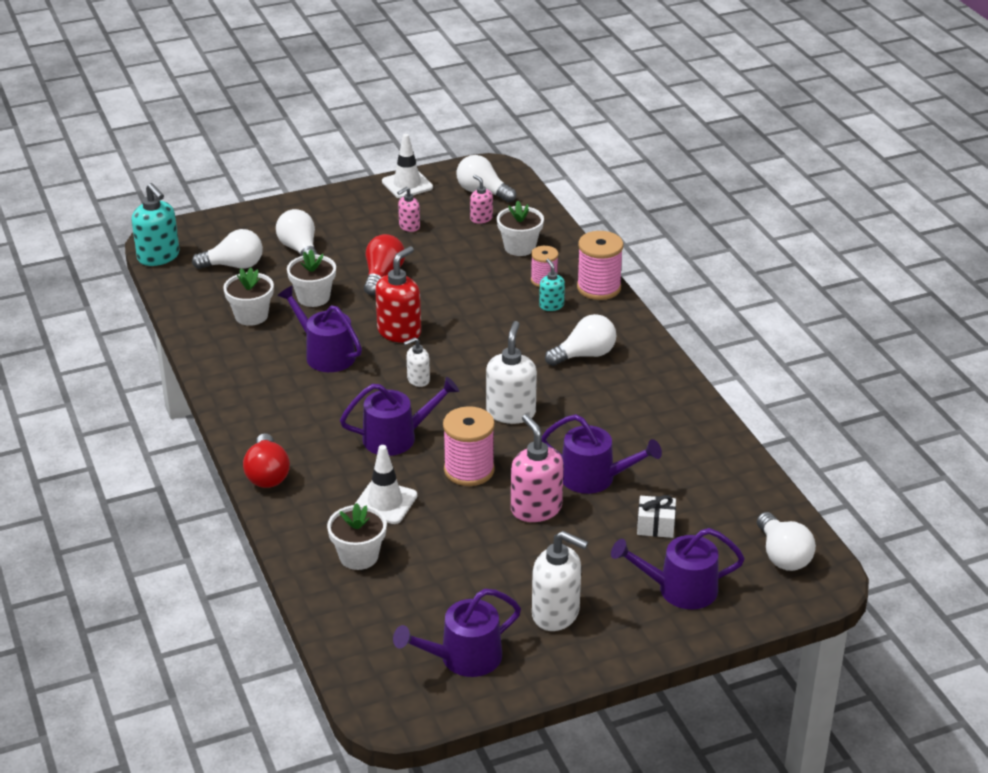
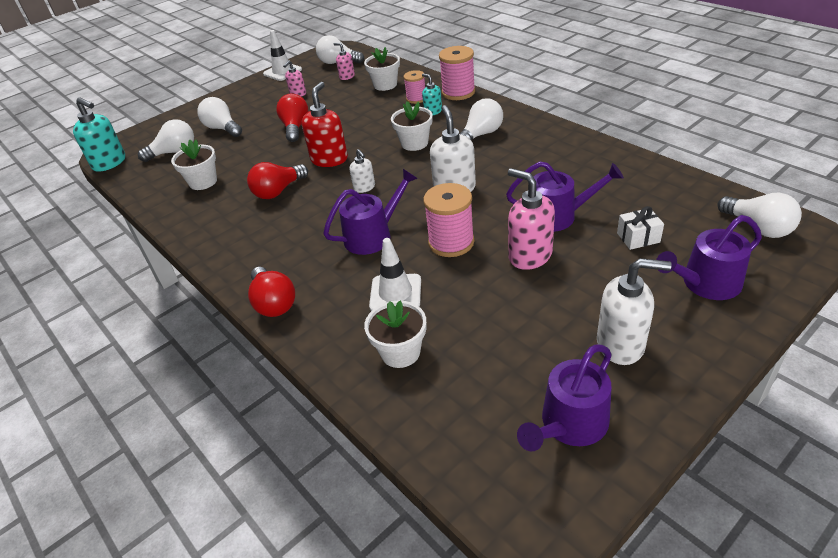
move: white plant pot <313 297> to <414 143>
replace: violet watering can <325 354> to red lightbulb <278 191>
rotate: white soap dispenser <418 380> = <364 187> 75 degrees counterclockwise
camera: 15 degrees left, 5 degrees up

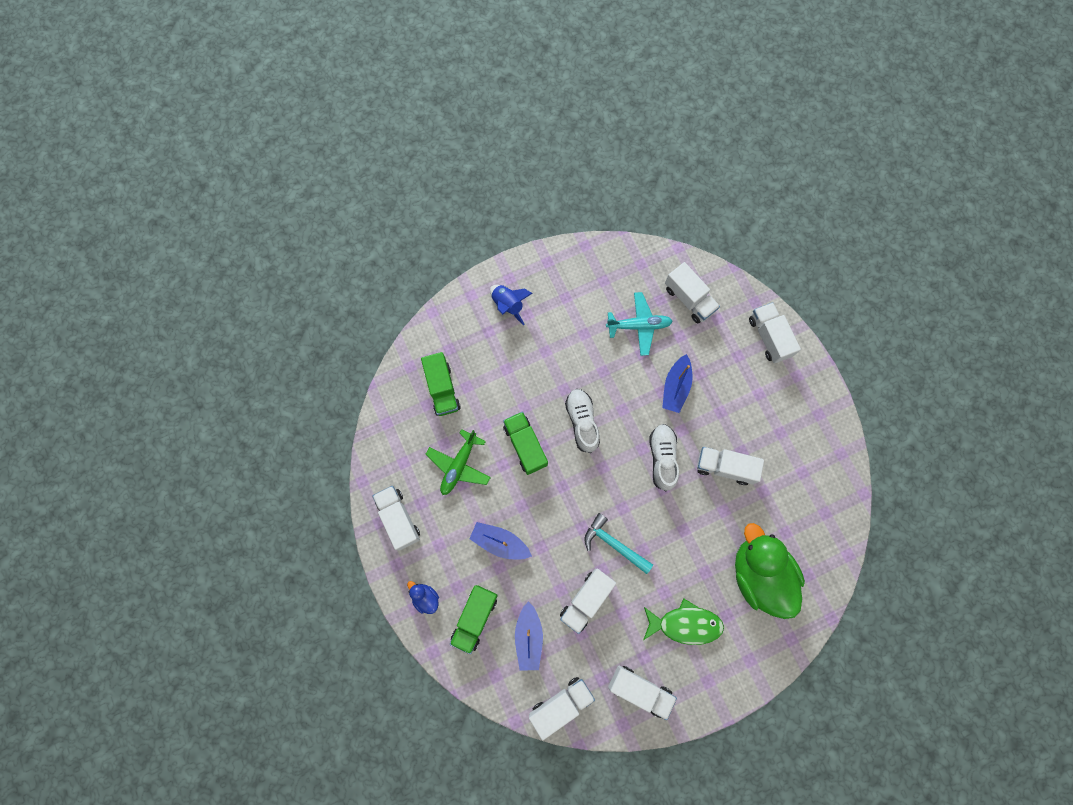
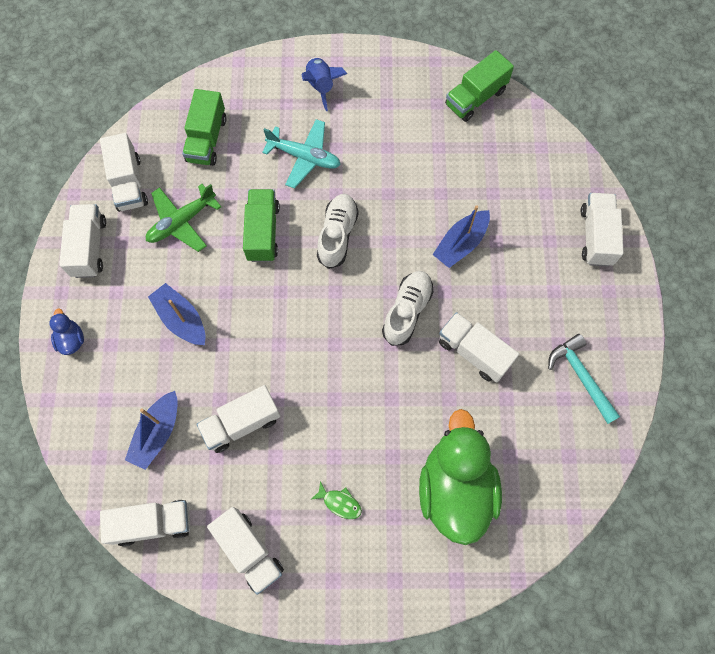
move: leaf-green toy truck <475 618> to <475 98>; turquoise claw hammer <614 544> to <581 376>; turquoise plane <639 326> to <304 157>; white toy truck <689 299> to <129 183>
resize: leaf-green toy fish <685 624> = <339 503> x0.50
camera: 25 degrees right, 5 degrees down

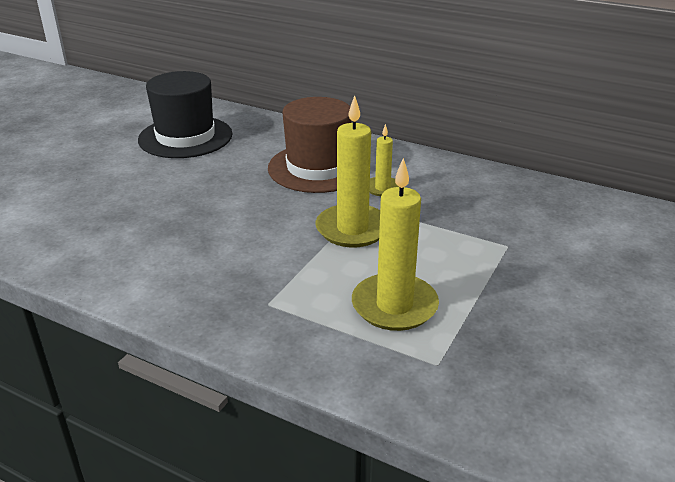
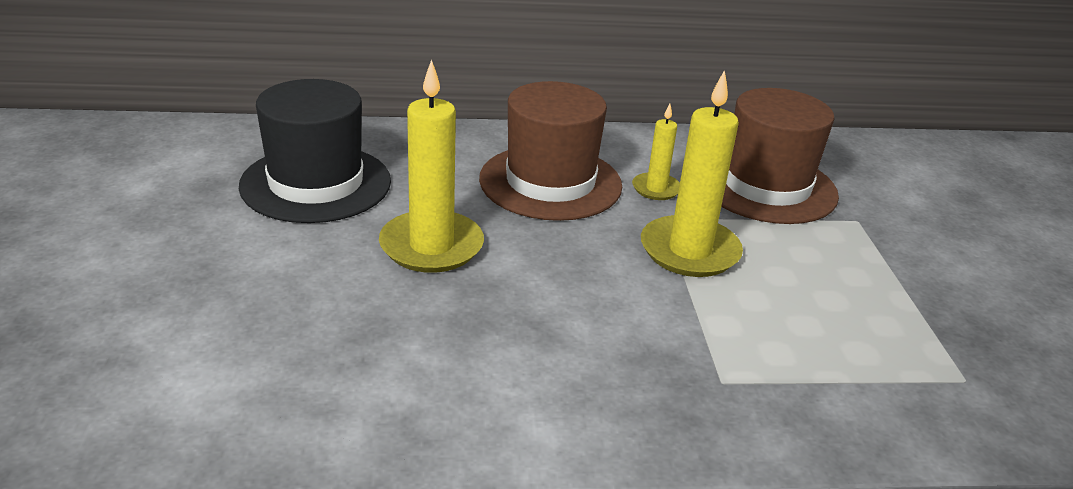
insert: dark brown hat <766 186>
move: bright yellow pillar candle <394 306> to <431 246>
camera: 35 degrees left, 0 degrees up

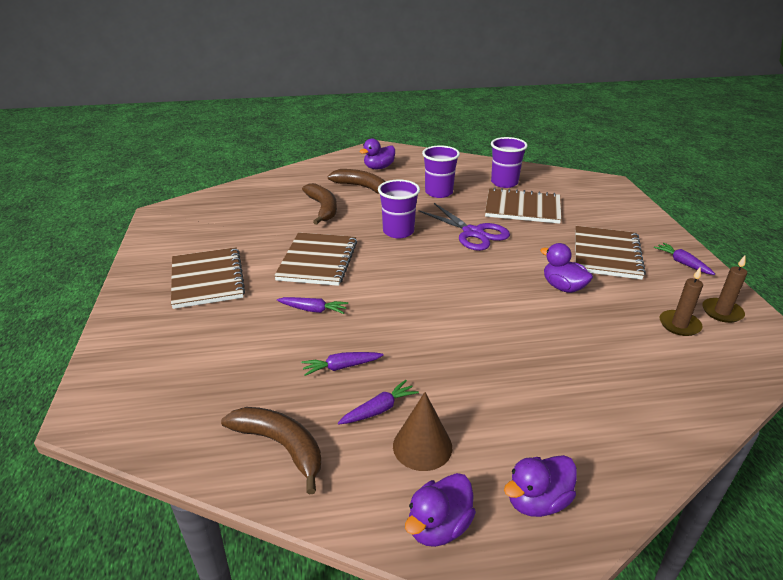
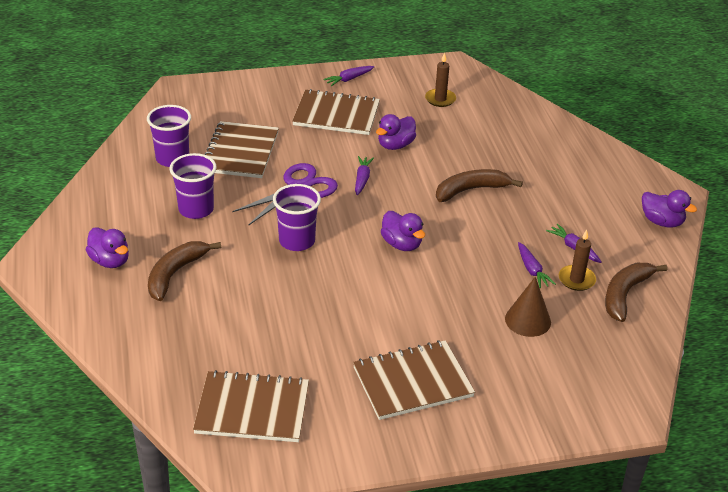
move: dark brown notebook <317 261> to <252 409>; violet root vegetable <313 310> to <362 179>; dark brown banana <323 208> to <470 190>; dark brown solid cone <422 446> to <528 320>; violet rubber duck <537 501> to <401 244>; dark brown pillar candle <722 312> to <576 280>
camera: 95 degrees left, 5 degrees up

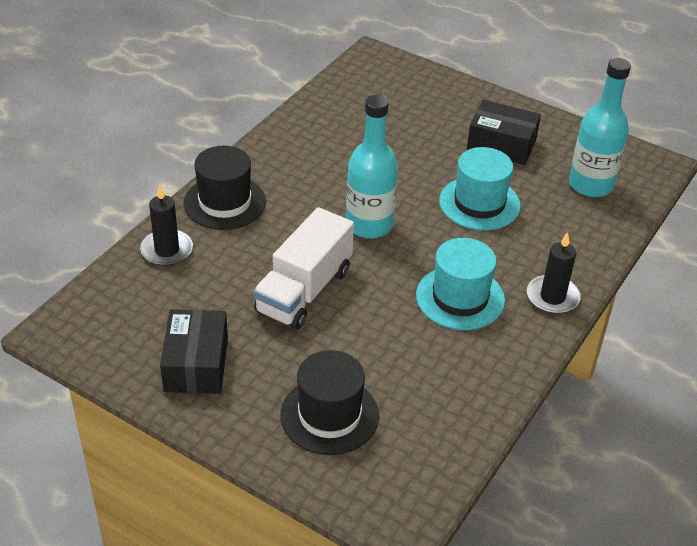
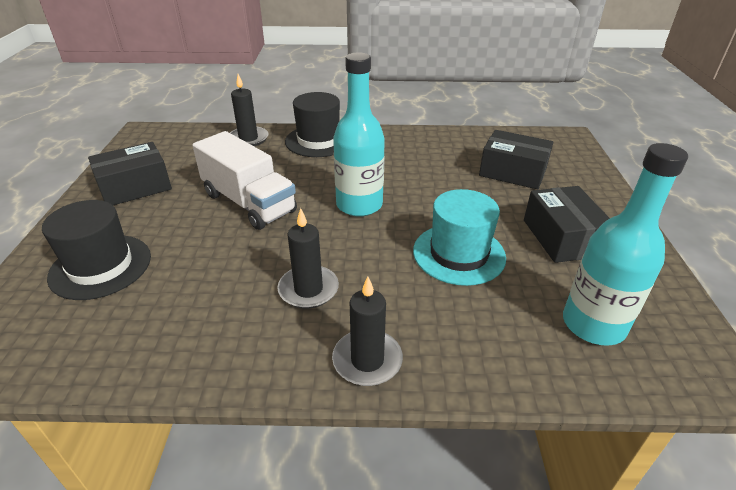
insert: black package <512 172>
replace: turquoise hat <460 298> to black pillar candle <308 289>
rotate: white toy truck <304 291> = <249 203> 135 degrees counterclockwise
camera: 60 degrees right, 5 degrees down

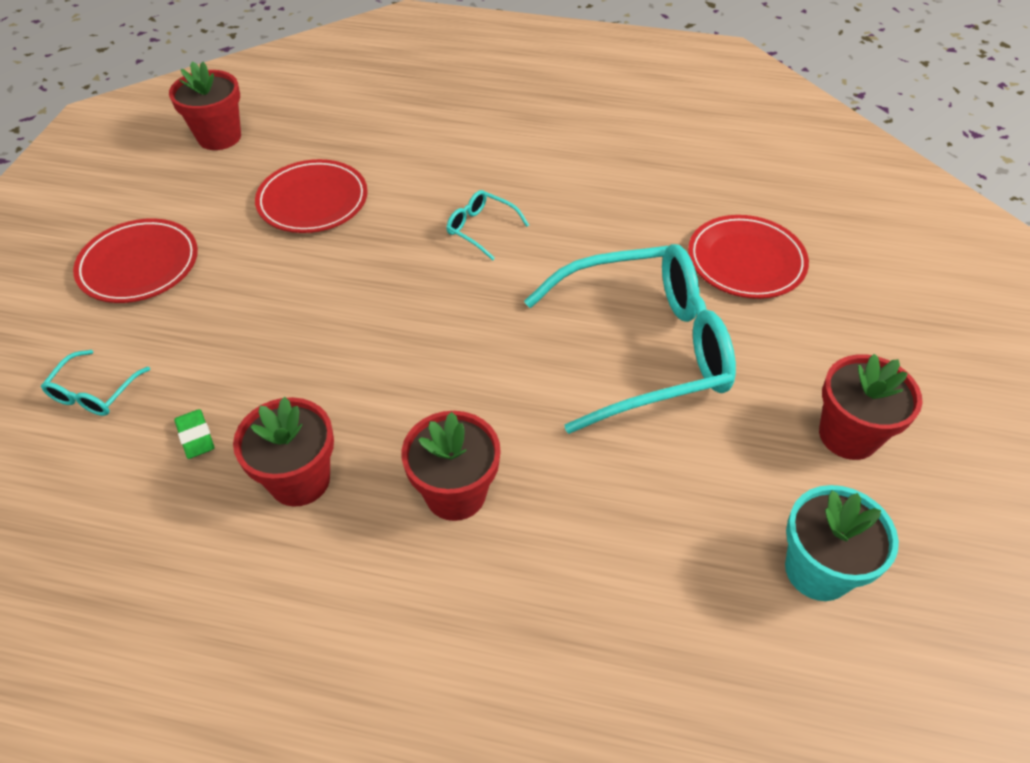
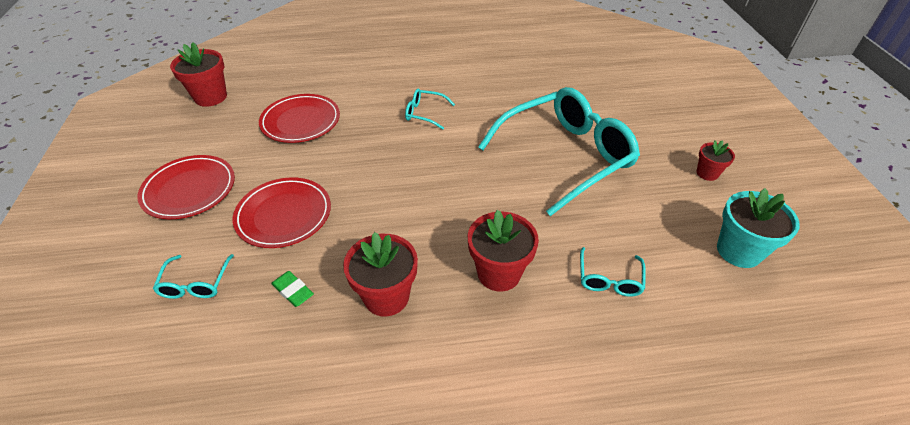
insert: turquoise spectacles <609 279>
move: red plate <746 261> to <284 215>
resize: red plant pot <848 435> = <707 173> x0.58
camera: 20 degrees left, 5 degrees down

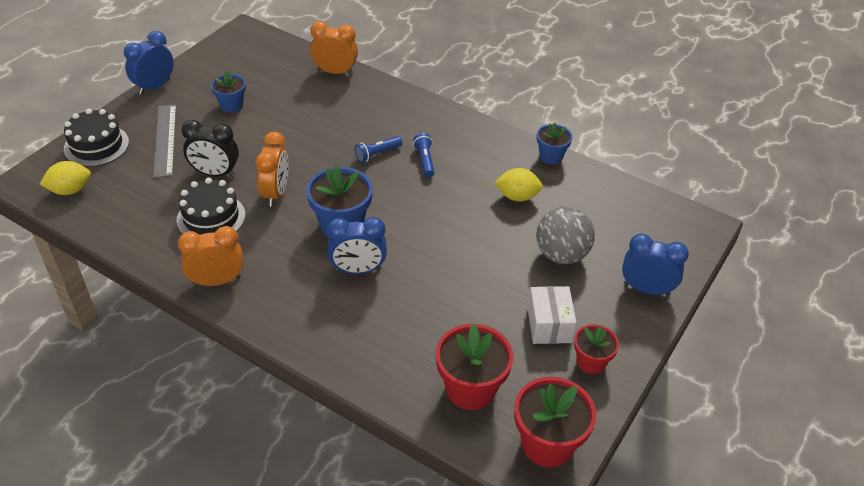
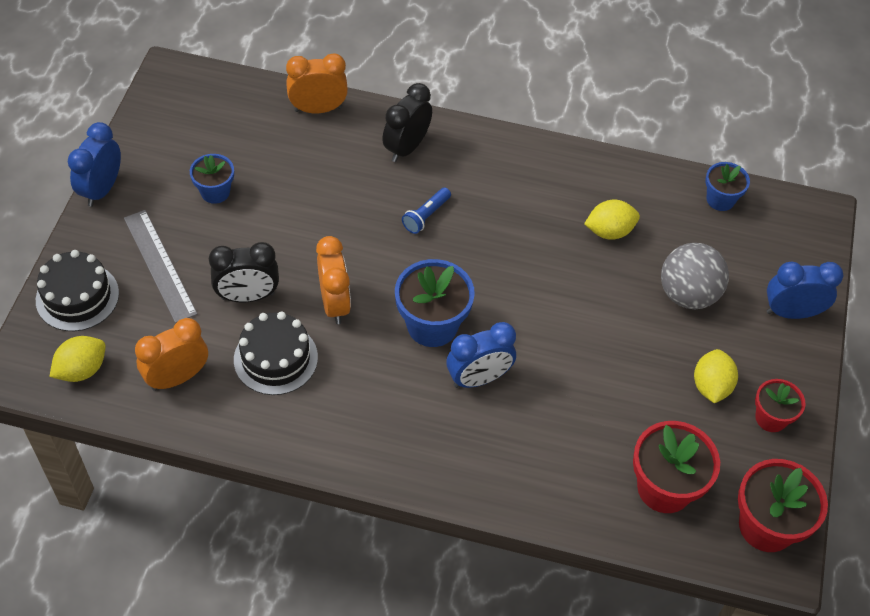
delete: cobalt pocket torch <425 160>
insert: black clock <406 148>
move: orange clock <217 281> to <177 377>; cobalt plant pot <551 156> to <720 199>
replace: white package <549 325> to bright yellow citrus fruit <711 386>
camera: 20 degrees left, 10 degrees up

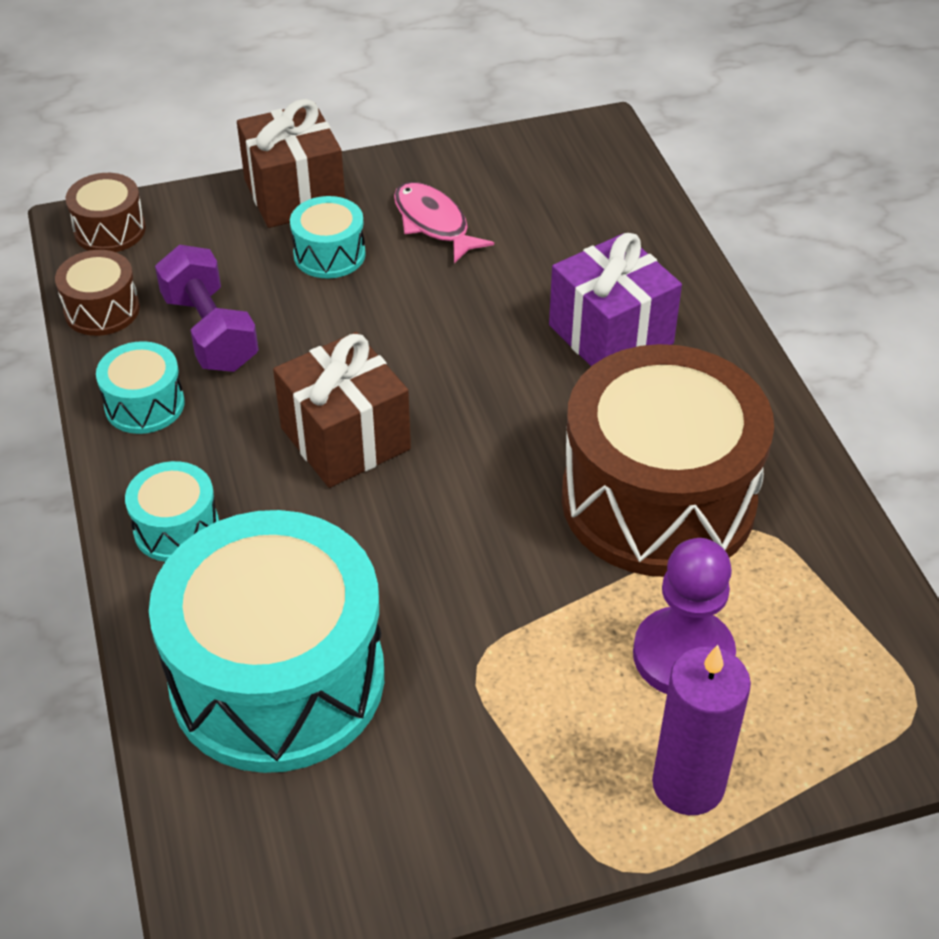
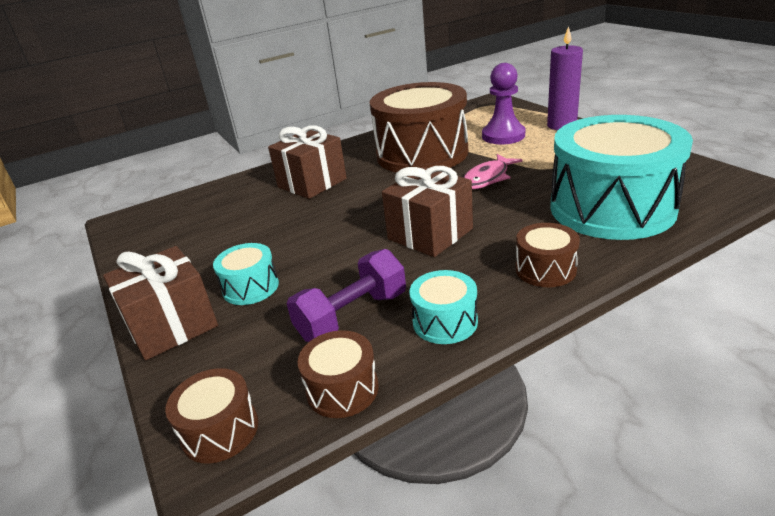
move: rosy toy fish <434 223> to <487 178>
recolor: turquoise snare drum <176 528> to dark brown snare drum <545 269>; violet wrapped gift <610 334> to dark brown wrapped gift <312 183>
camera: 100 degrees left, 15 degrees down

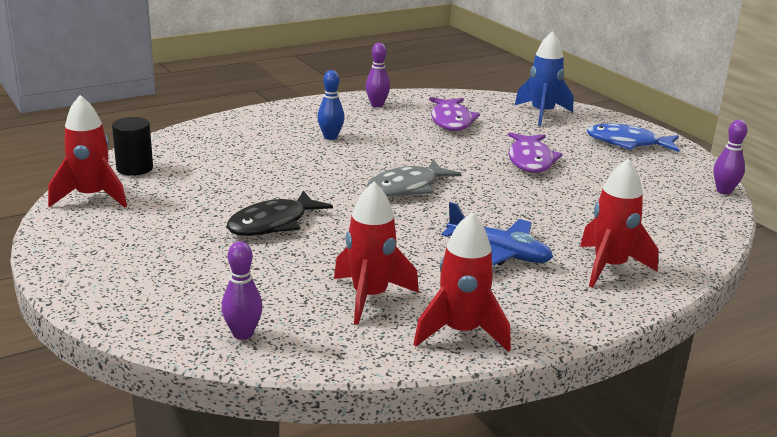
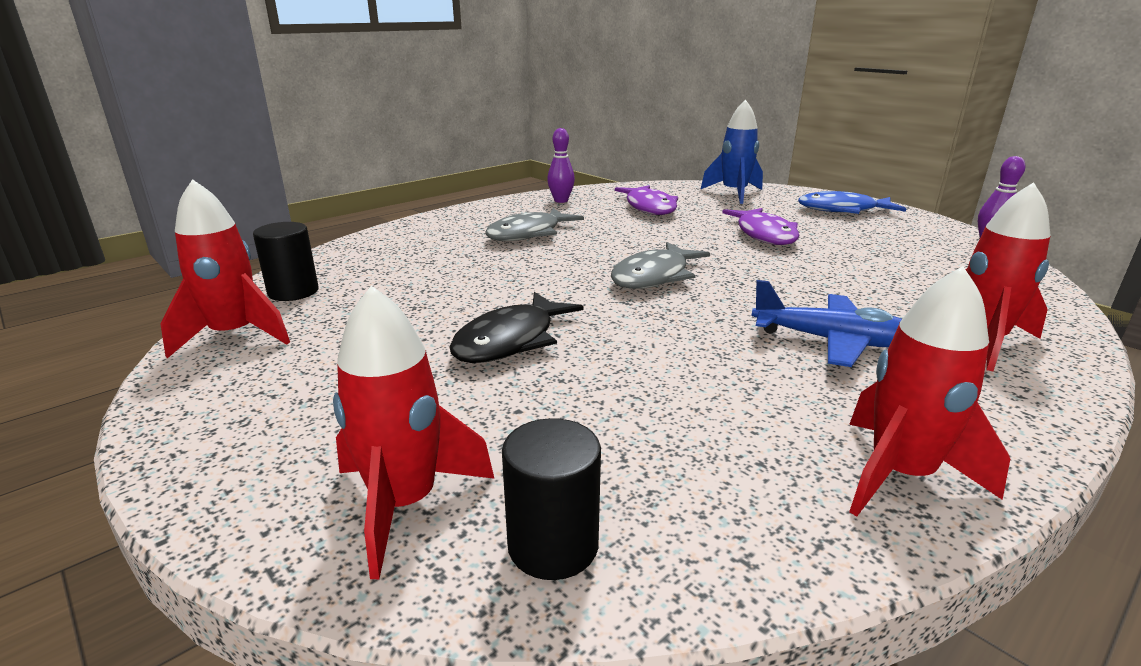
move: red spaceship <370 297> to <405 504>
replace: violet tenpin <243 334> to black solid cylinder <553 545>; cobalt tenpin <330 137> to gray toy fish <529 234>
camera: 10 degrees left, 0 degrees up

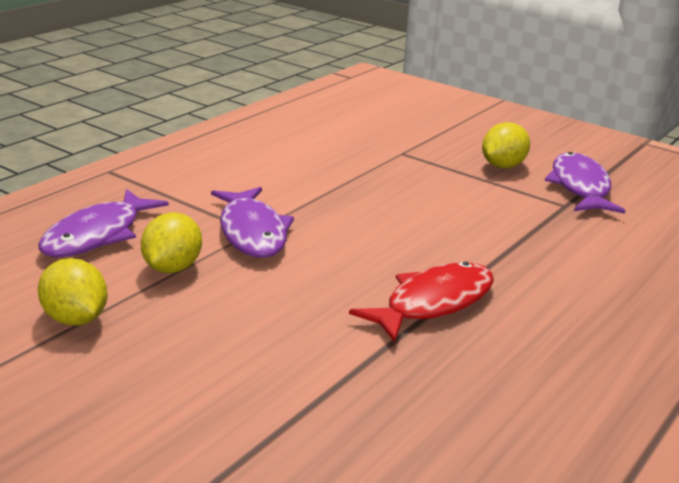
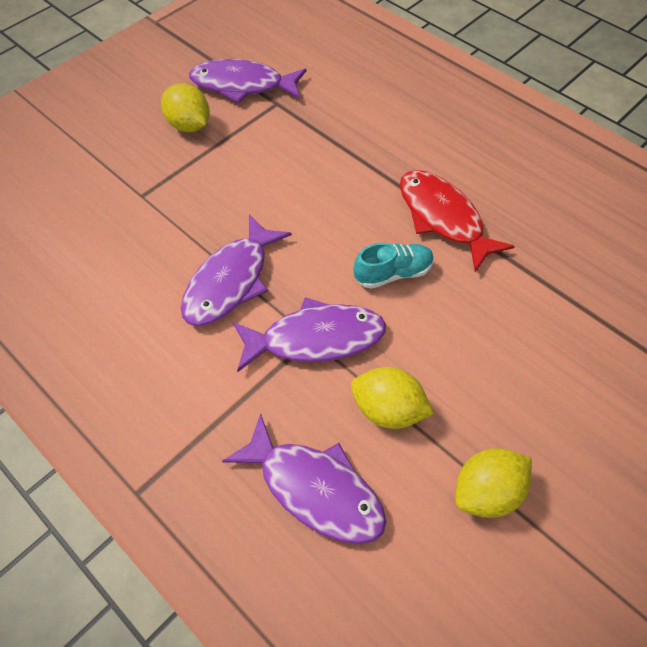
insert: violet toy fish <231 281>; turquoise lace-up shoe <393 273>
camera: 80 degrees left, 30 degrees up

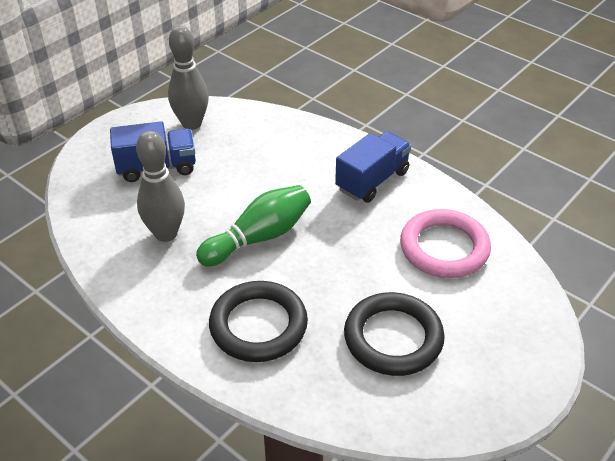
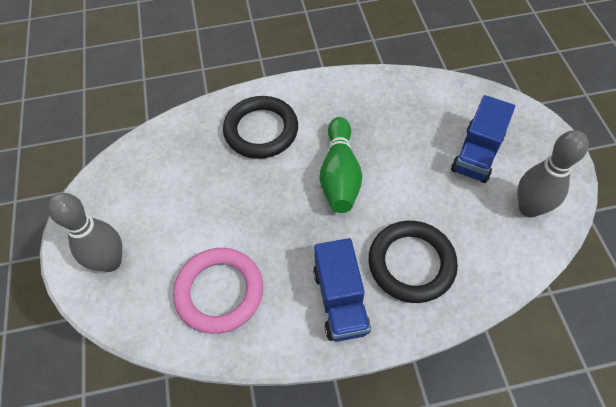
move: gray tenpin <166 233> to <110 262>; black hoop <393 338> to <411 263>
camera: 130 degrees right, 15 degrees up

